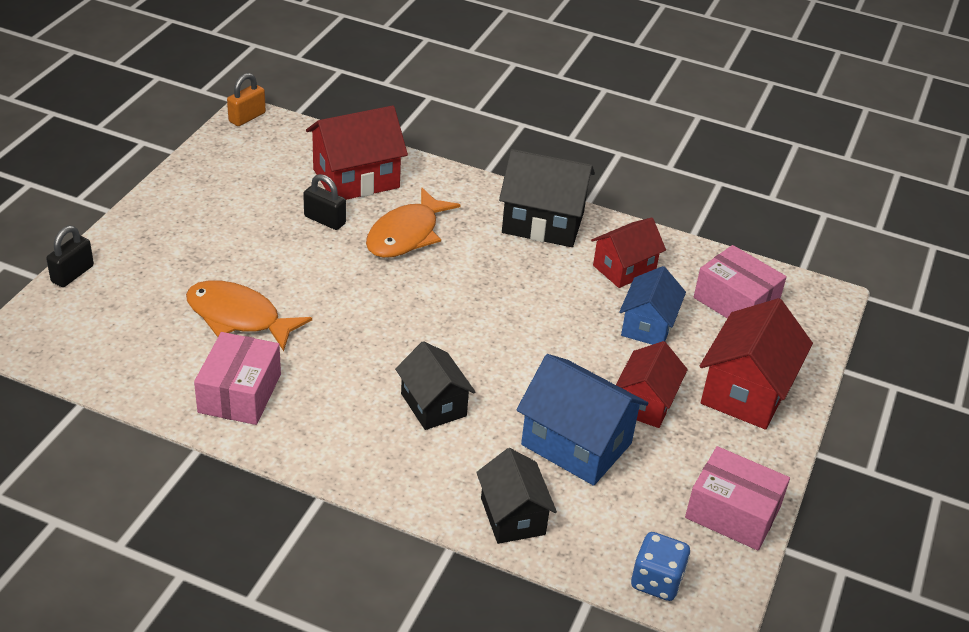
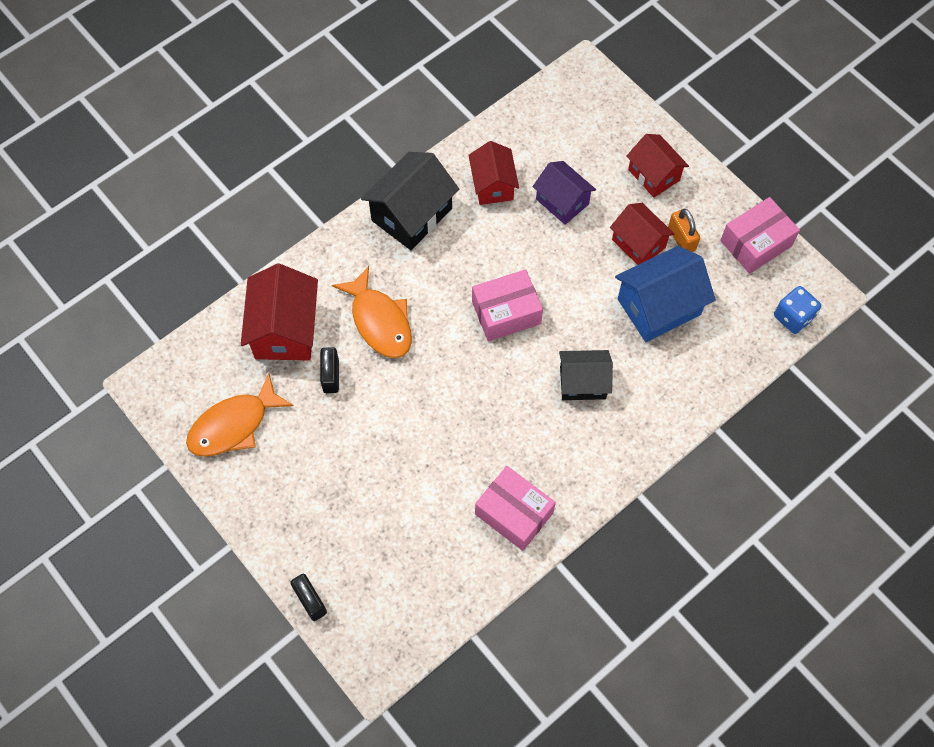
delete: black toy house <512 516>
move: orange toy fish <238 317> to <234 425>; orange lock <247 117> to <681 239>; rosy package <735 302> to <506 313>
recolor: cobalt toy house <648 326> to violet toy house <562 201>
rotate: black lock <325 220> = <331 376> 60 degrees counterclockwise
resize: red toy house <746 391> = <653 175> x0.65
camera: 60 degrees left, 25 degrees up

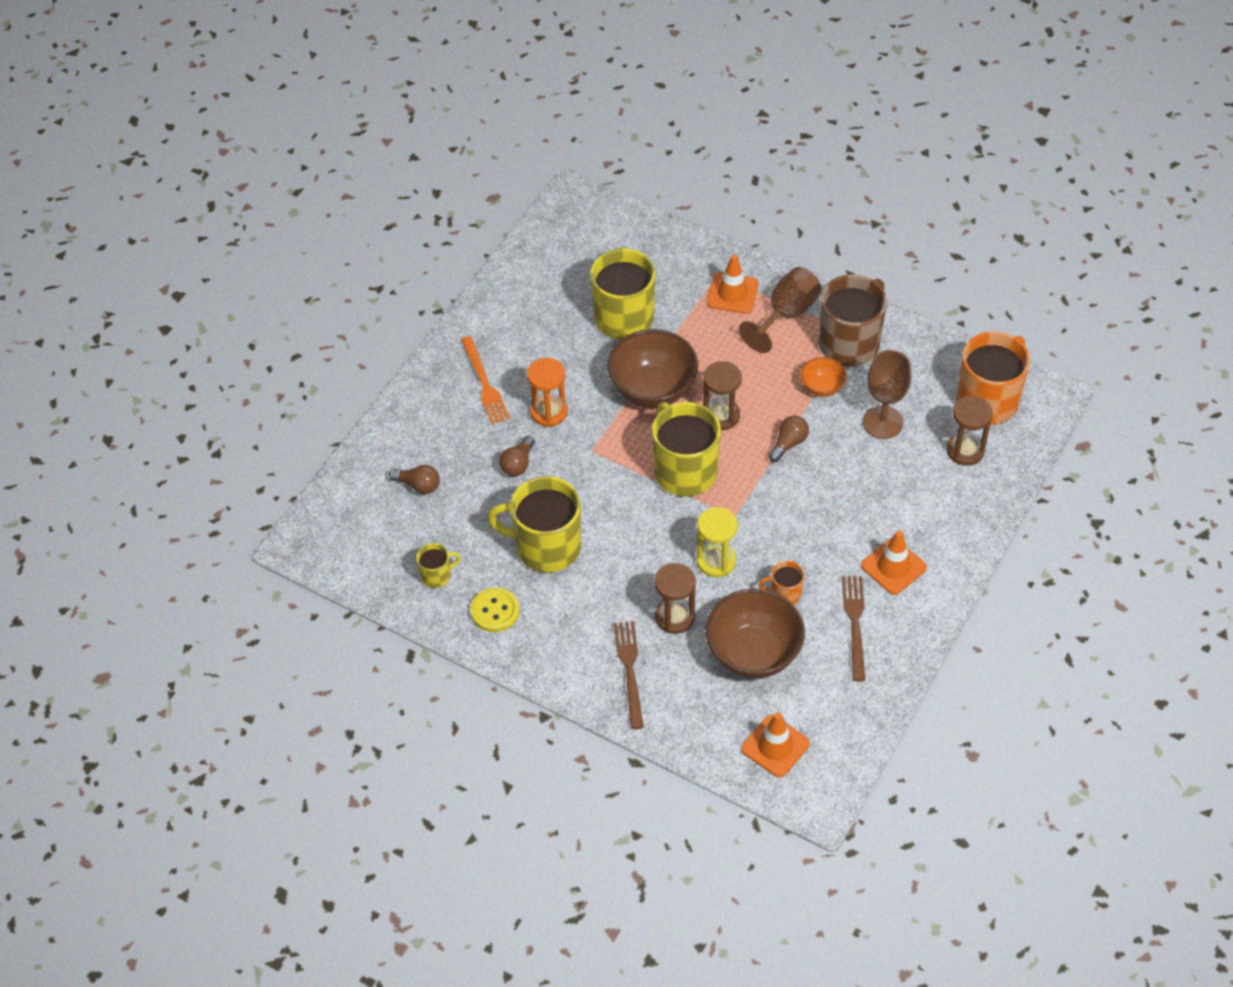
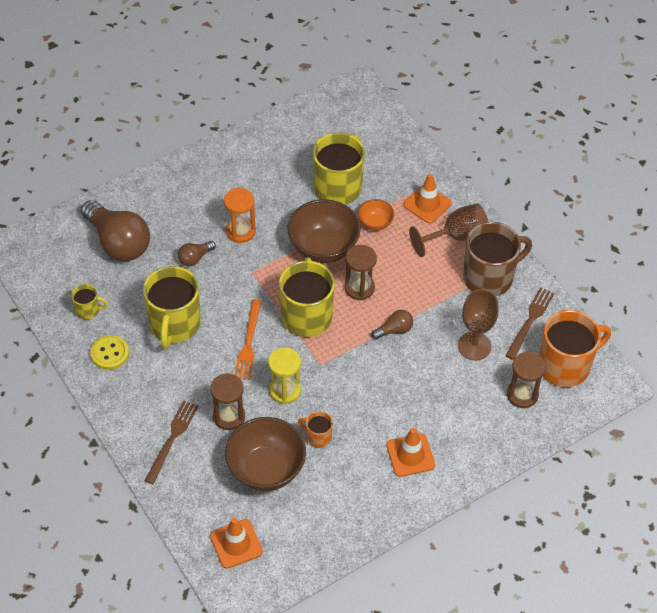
move: orange fork <484 383> to <248 342>; orange bowl <822 387> to <375 223>; dark brown fork <855 624> to <530 321>
rotate: bright yellow coffee mug <546 546> = <174 324> 120 degrees counterclockwise
resize: dark brown lightbulb <418 485> = <118 242> x2.17
camera: 25 degrees right, 0 degrees up

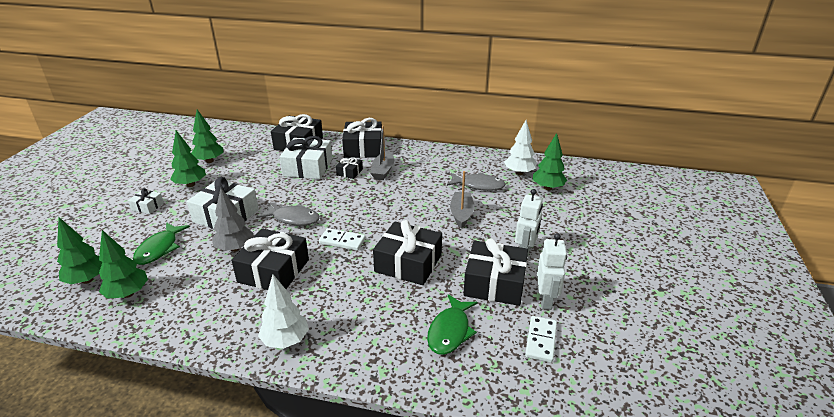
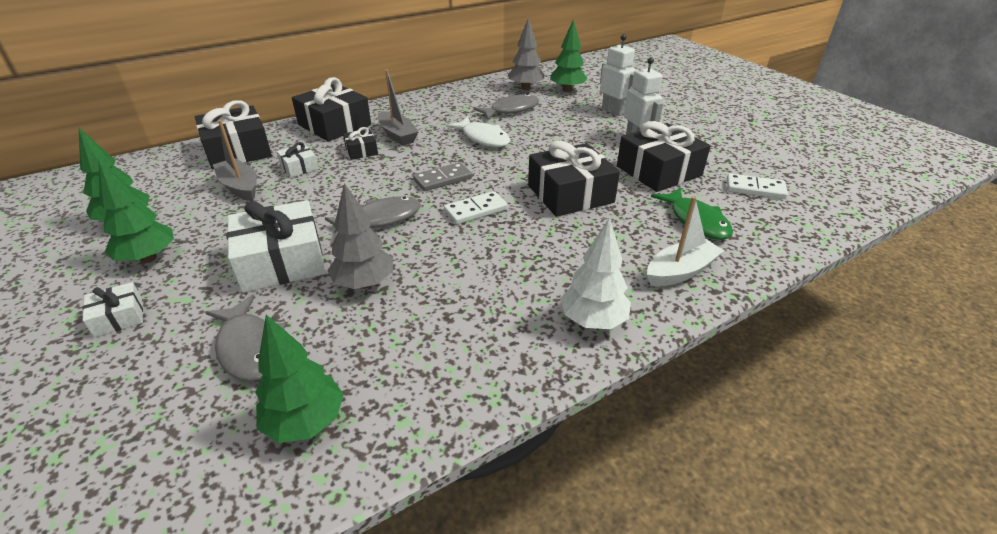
delete: leaf-green tree <87 280>; black wrapped gift <273 271>
insert: gray domino <443 179>; white toy fish <483 138>; white boat <680 271>
move: gray boat <461 214> to <240 187>; white robot <546 300> to <613 111>
recolor: leaf-green toy fish <159 249> to gray toy fish <249 347>; white tree <519 173> to gray tree <525 88>
rotate: white domino <540 340> = <755 189> 45 degrees counterclockwise
resize: white wrapped gift <308 167> = <299 167> x0.49
camera: 45 degrees left, 5 degrees up

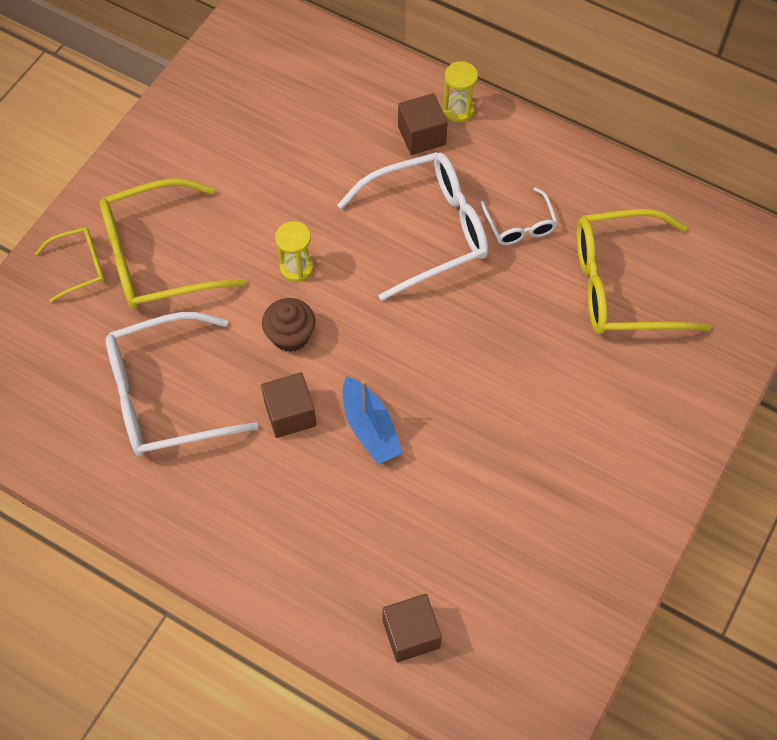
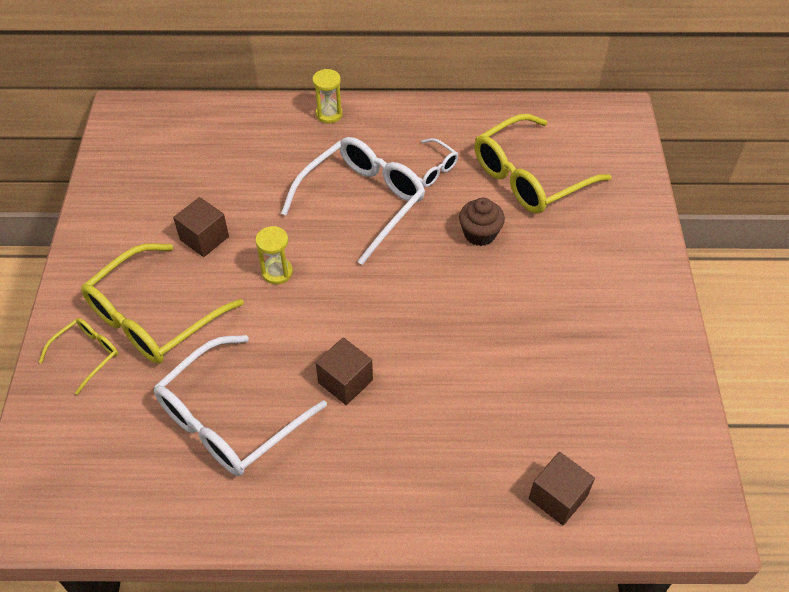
delete: cobalt boat <370 428>
move: dark brown cupcake <290 335> to <479 234>; dark brown cube <421 136> to <204 238>
camera: 30 degrees left, 10 degrees down

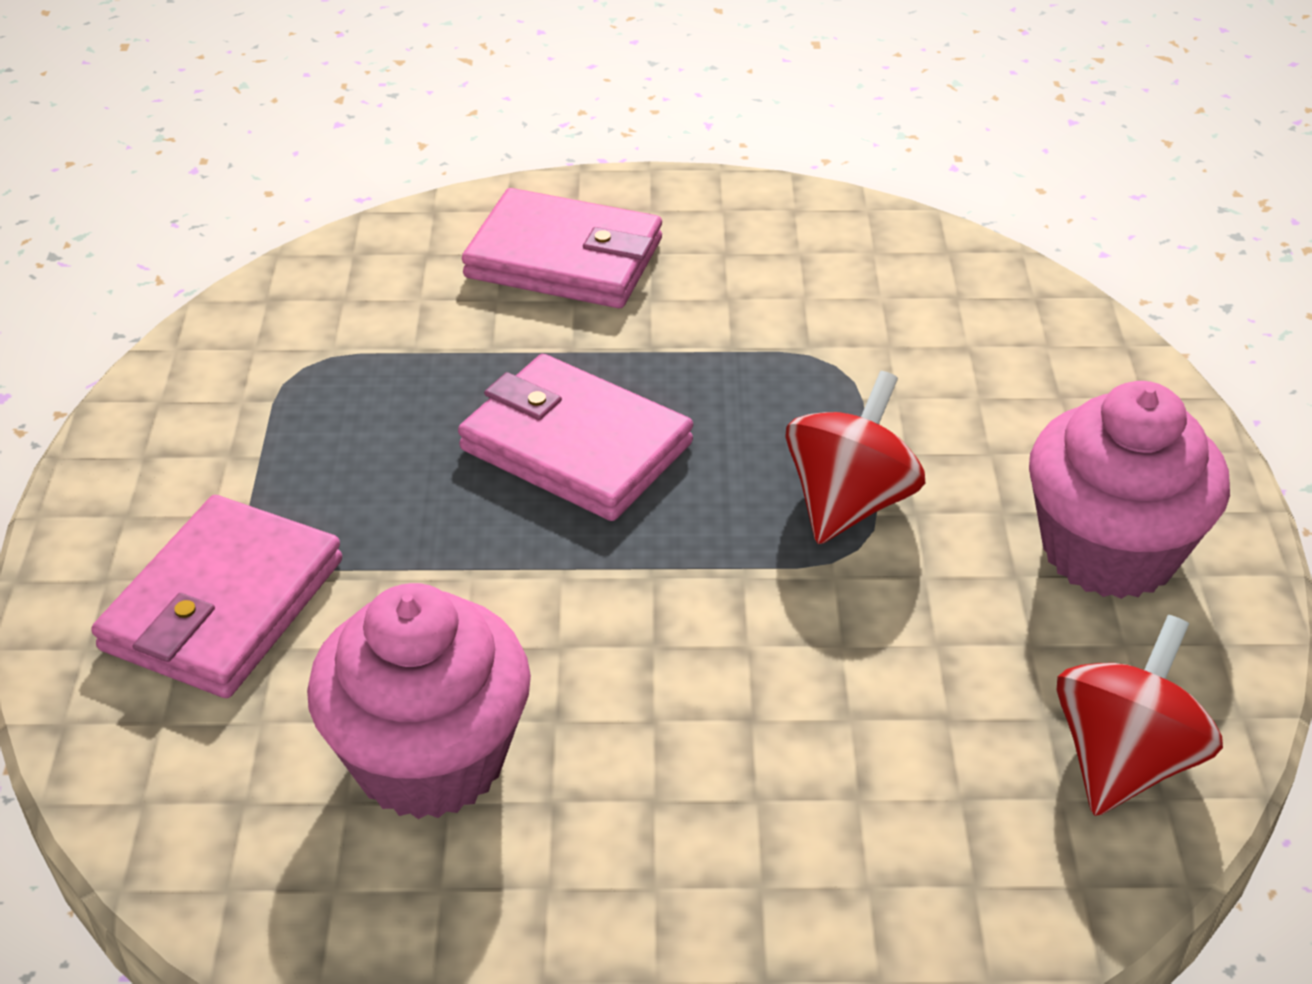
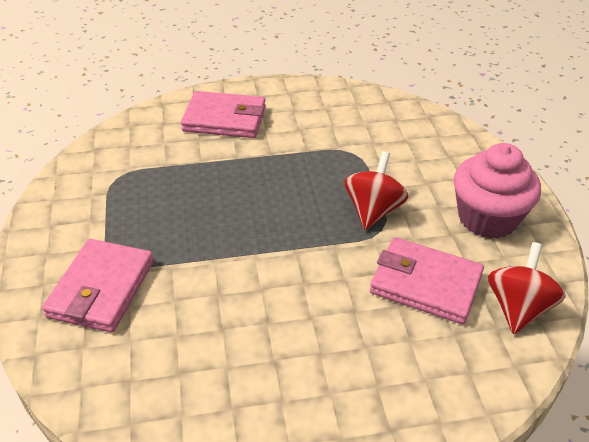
delete: rosy cupcake <430 758>
move: rosy billfold <576 446> to <425 284>
camera: 10 degrees left, 0 degrees up

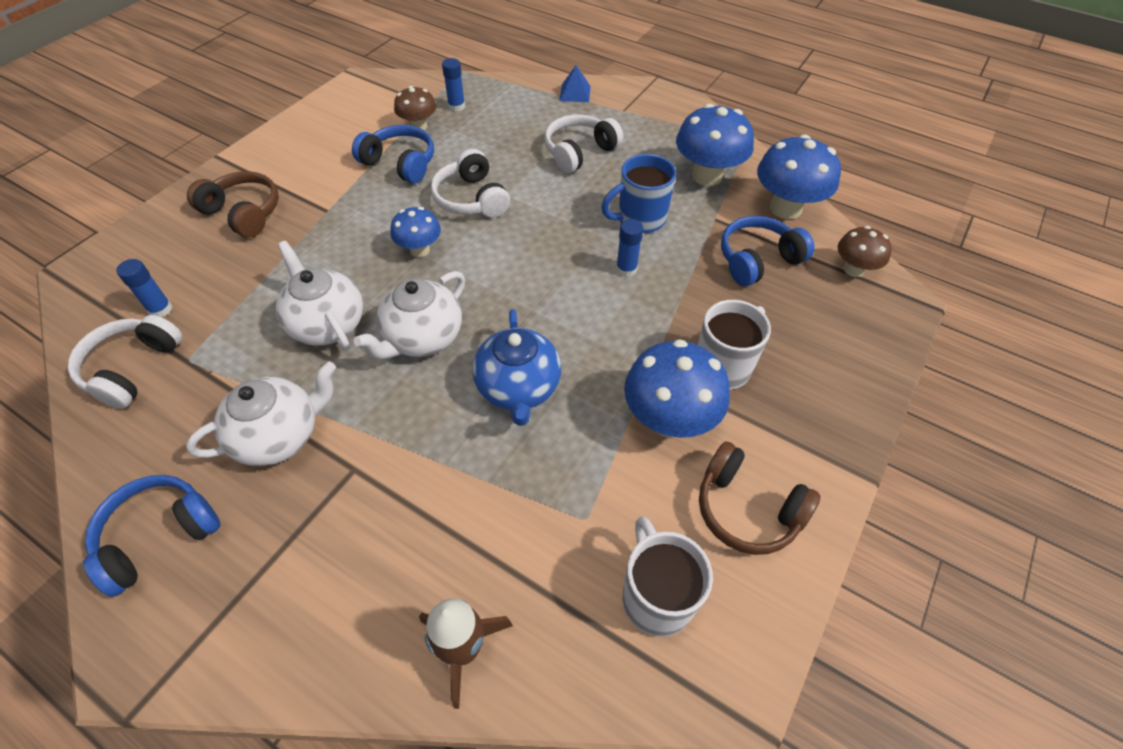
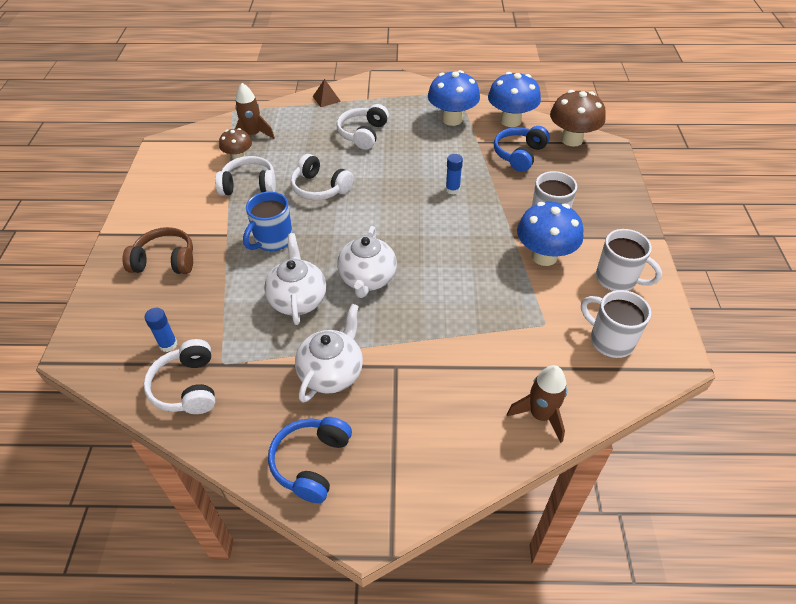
delete: cobalt mushroom <419 250>; cobalt teapot <518 388>
move: cobalt coffee mug <639 219> to <273 240>
replace: cobalt glue <456 106> to dark brown spaceship <253 135>; dark brown headphones <747 509> to white coffee mug <617 279>
recolor: cobalt headphones <400 163> to white headphones <249 185>; cobalt pyramid shape <575 93> to dark brown pyramid shape <326 99>
rotate: white teapot <327 324> = <298 299> 60 degrees clockwise
resize: dark brown mushroom <853 270> = <572 140> x1.68
camera: 30 degrees left, 5 degrees down

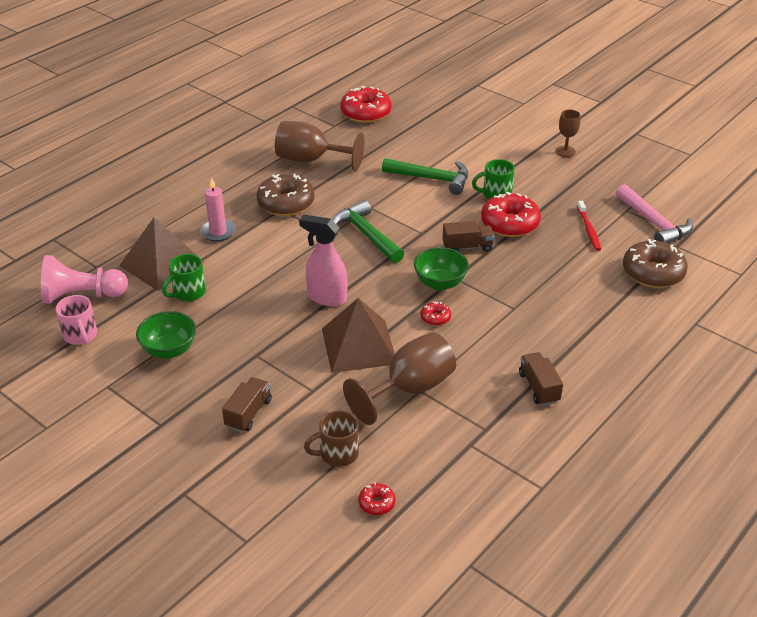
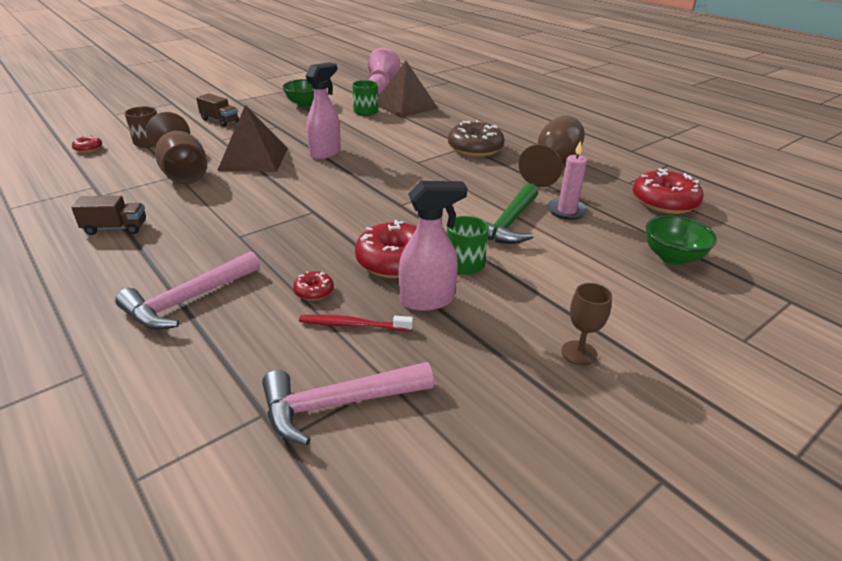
delete: rosy coffee mug <80 335>; leaf-green claw hammer <366 235>; dark brown toy truck <467 247>; dark brown doughnut <653 273>
insert: rosy claw hammer <188 300>; rosy spray bottle <428 300>
move: rosy pillar candle <218 232> to <566 211>; leaf-green bowl <440 283> to <672 257>; red doughnut <435 318> to <314 291>
camera: 100 degrees right, 5 degrees down

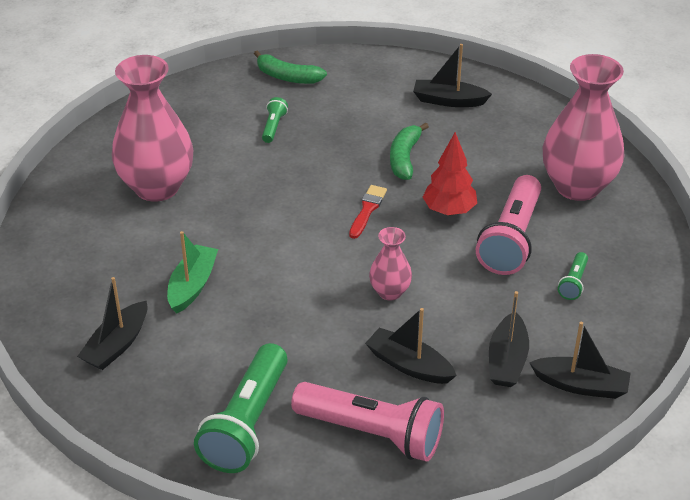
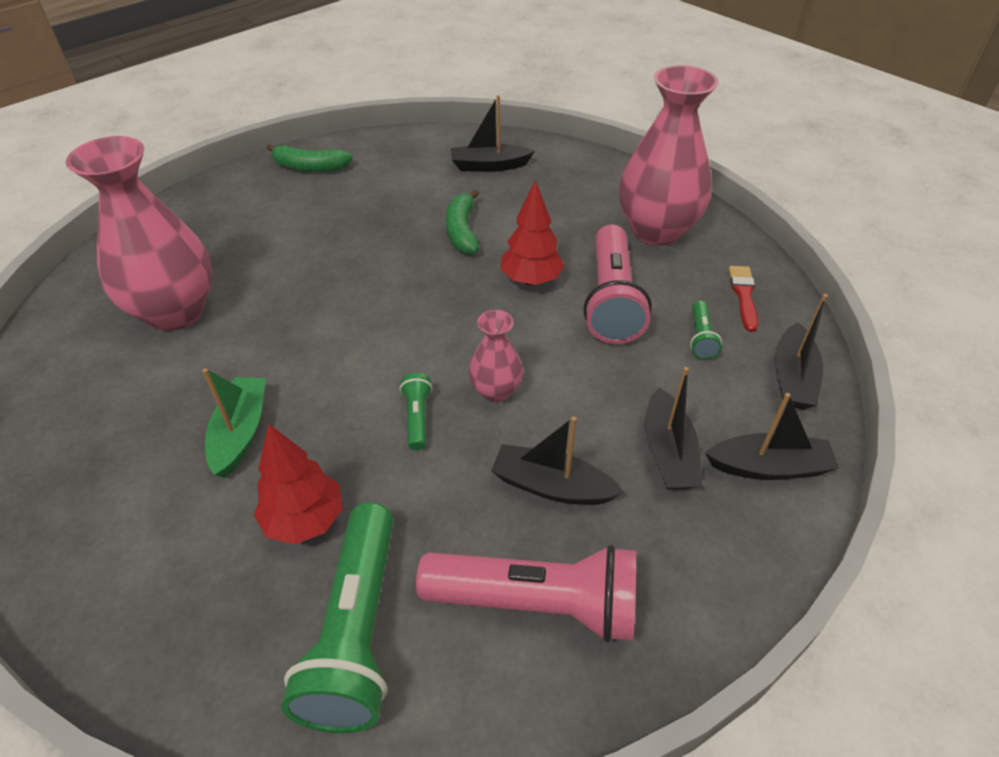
insert: red tree <305 520>
move: black boat <117 345> to <792 378>; leaf-green pocket torch <274 127> to <417 417>; red brush <367 210> to <743 295>
camera: 15 degrees left, 5 degrees up

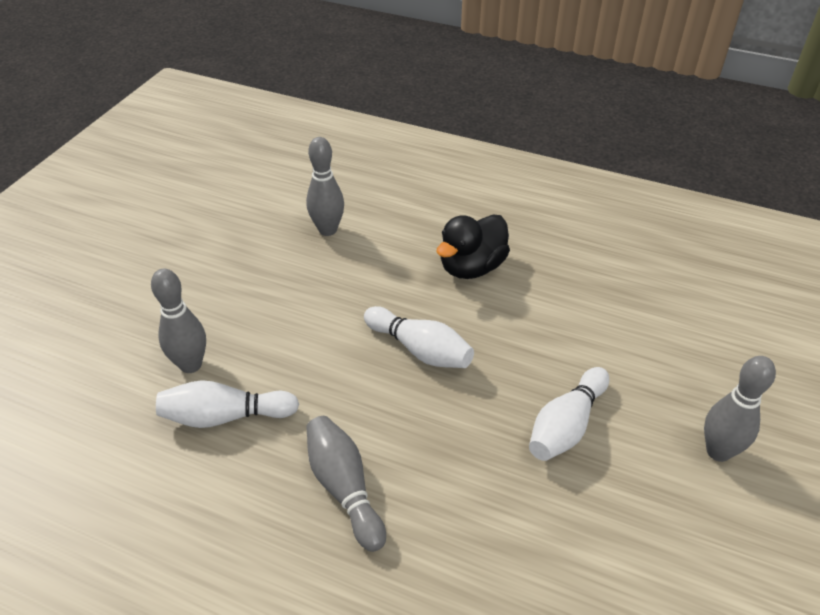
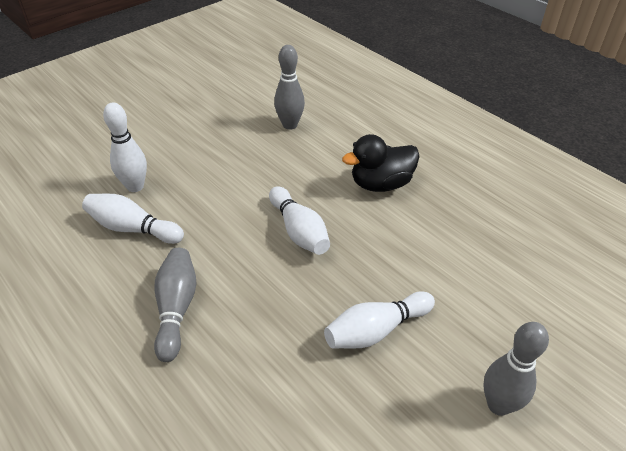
recolor: gray tenpin <191 365> to white tenpin <135 186>
camera: 25 degrees right, 0 degrees up

